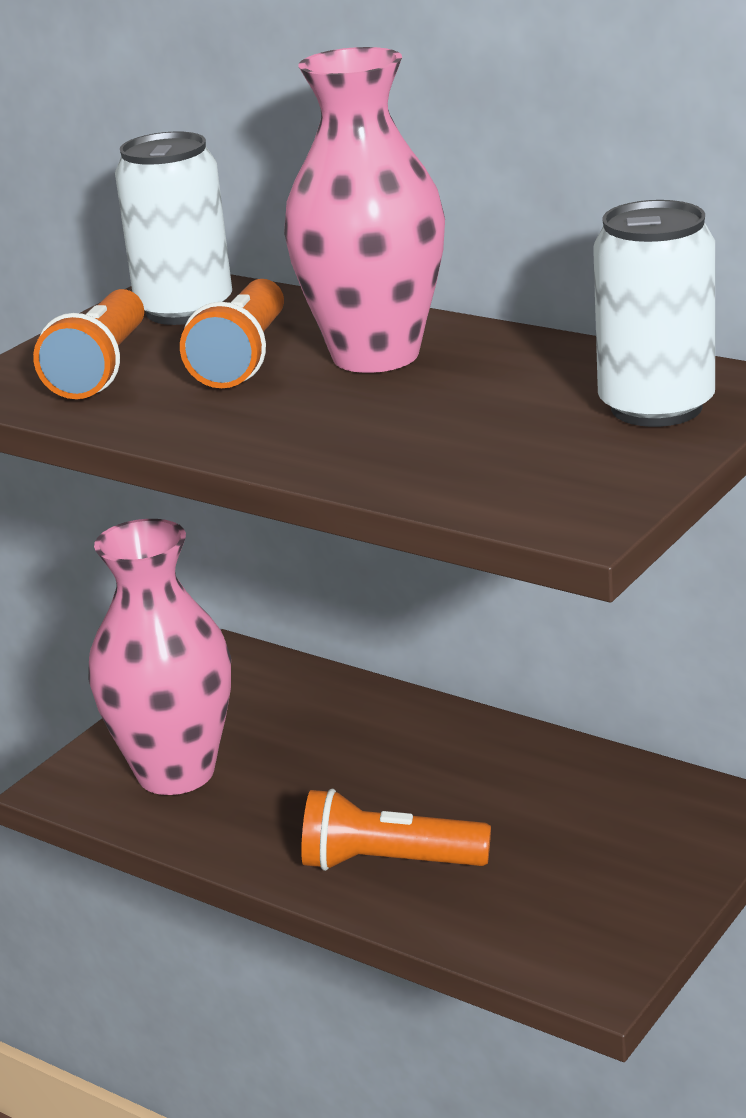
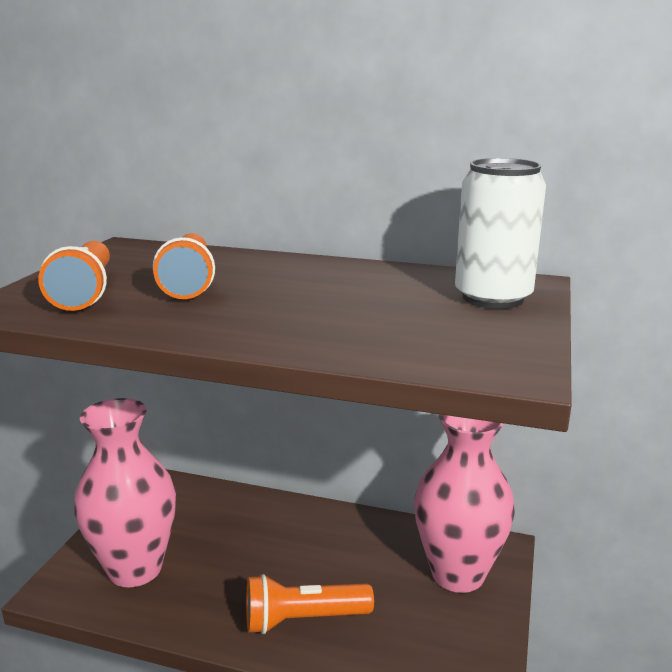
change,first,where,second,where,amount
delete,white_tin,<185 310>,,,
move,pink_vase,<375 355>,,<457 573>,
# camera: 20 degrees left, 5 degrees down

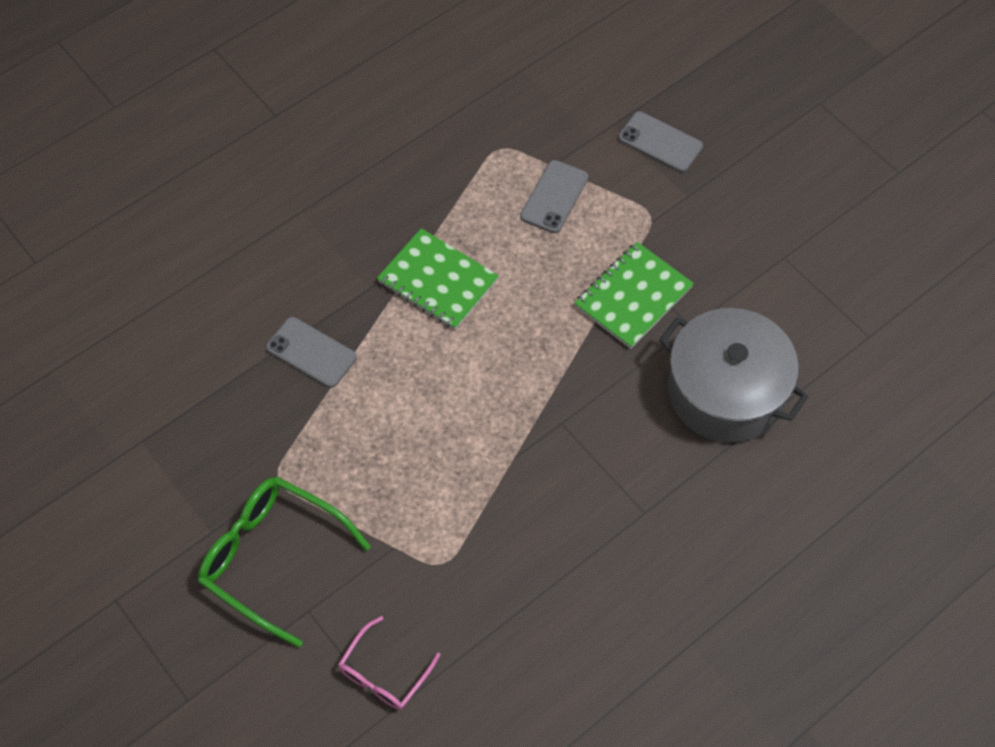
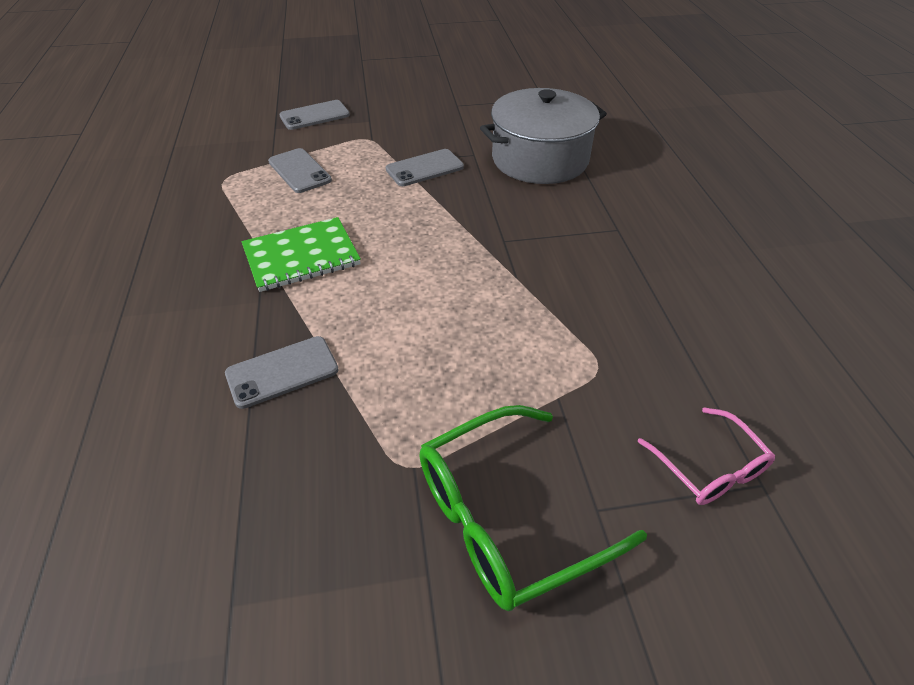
change,first,where,second,where,amount
replace,green_notebook,<633 297>,grey_phone,<424 168>,
# camera: 60 degrees left, 15 degrees down

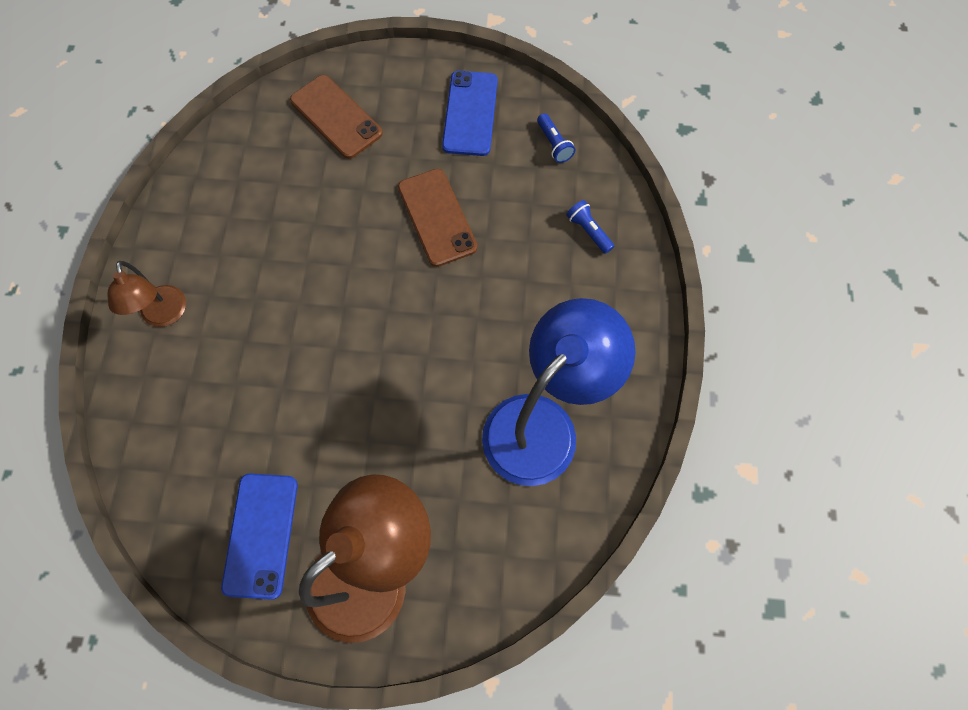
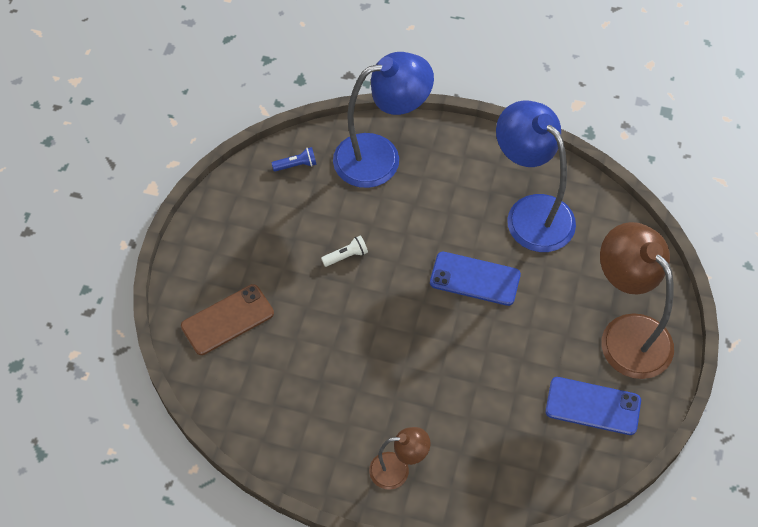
change,first,where,second,where,amount
replace,dark_brown_phone,<437 217>,white_flashlight,<346 256>,
move,royal_blue_phone,<470 113>,,<475 279>,
replace,royal_blue_flashlight,<588 231>,royal_blue_lamp,<380 157>,
# camera: 80 degrees left, 10 degrees down

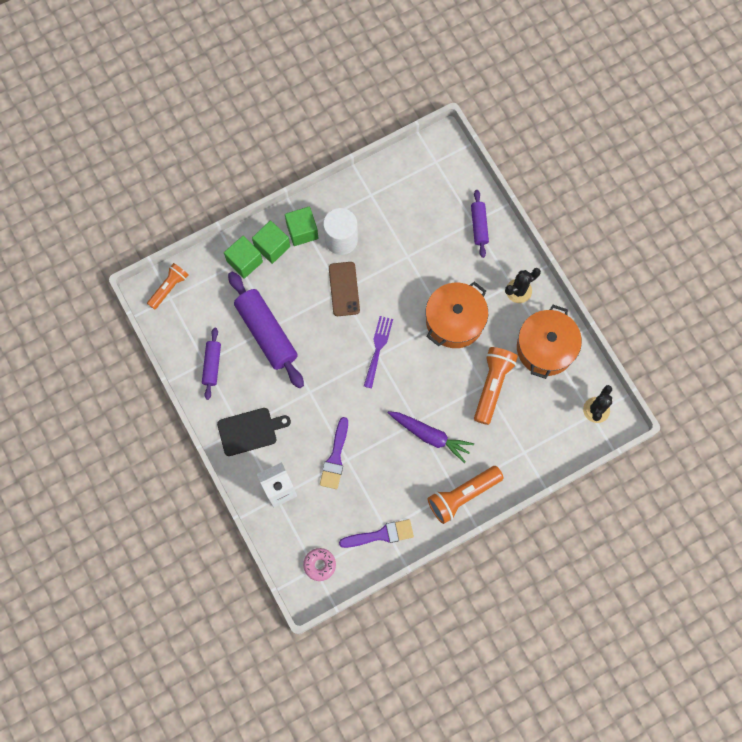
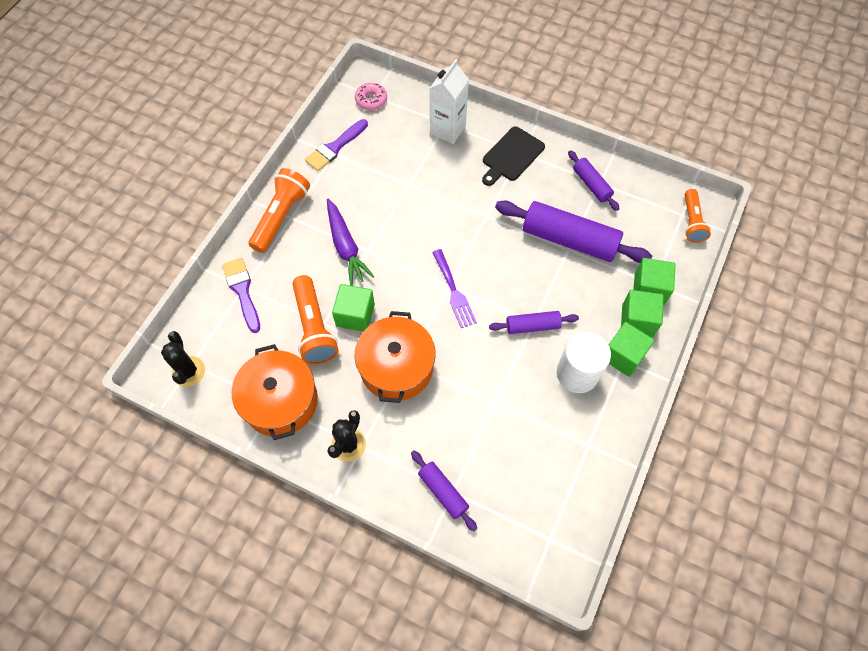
change,first,where,second,where,amount
move,royal_purple_paintbrush,<335 457>,,<242 291>,
replace,dark_brown_phone,<344 289>,royal_purple_rolling_pin,<532 326>,
rotate,royal_purple_toy_carrot,<430 436>,,<346 247>,105 degrees counterclockwise
insert,,,green_block,<355 315>,
# camera: 145 degrees right, 10 degrees down

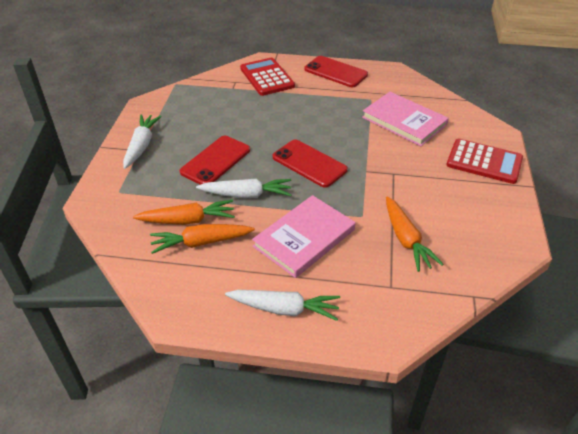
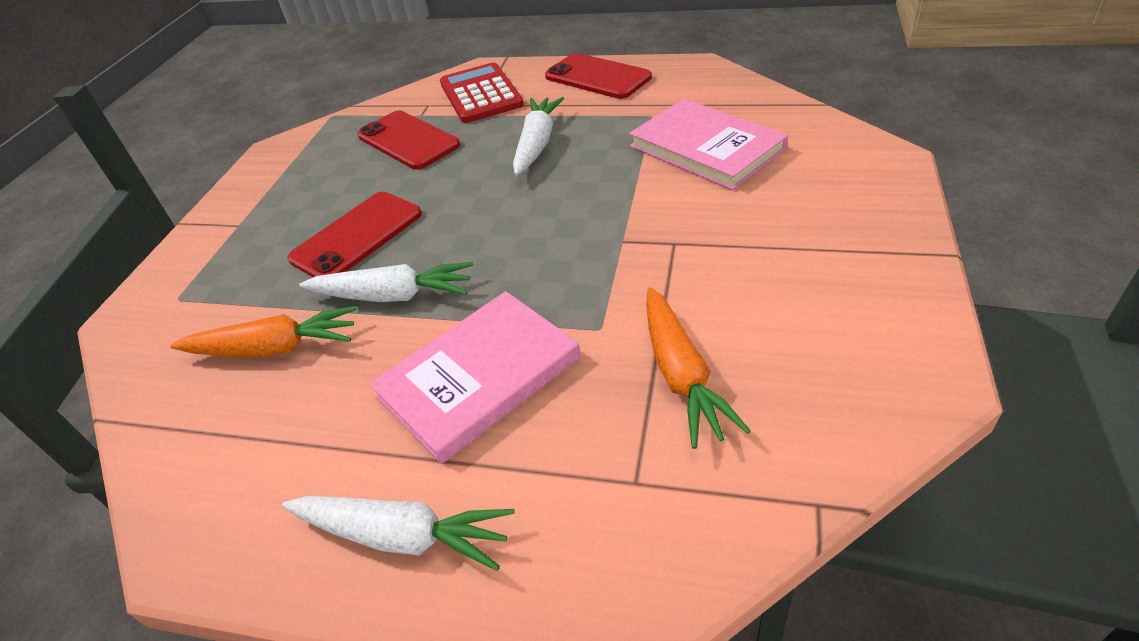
change,first,where,second,where,amount
move,white_toy_carrot,<141 146>,,<537 144>,
delete,orange_toy_carrot,<201 242>,,,
move,crimson_phone,<309 163>,,<408 140>,
delete,crimson_adding_machine,<484 162>,,,
# camera: 10 degrees right, 0 degrees up

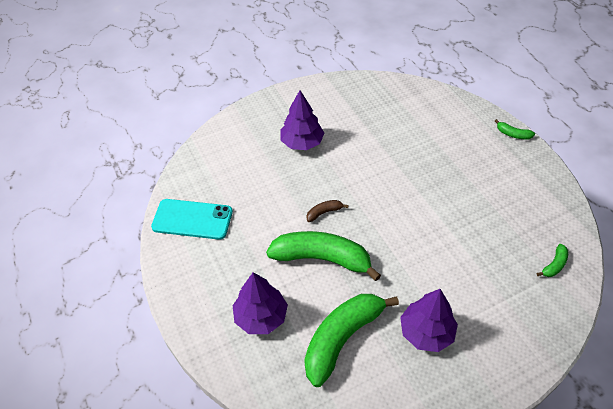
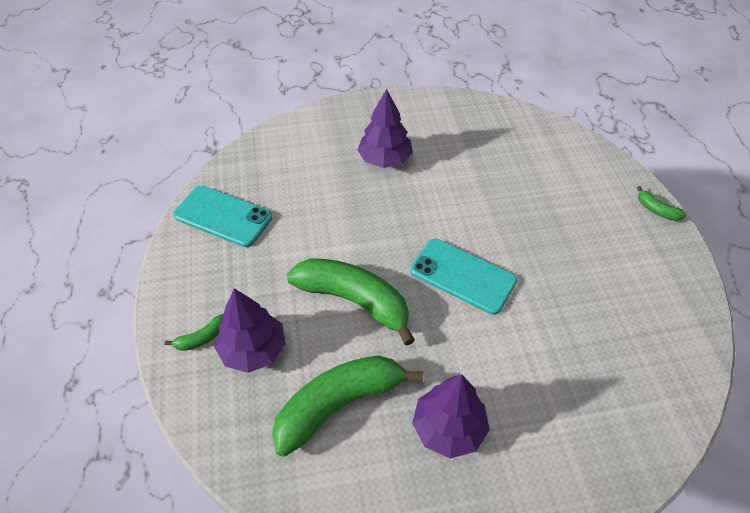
change,first,where,second,where,amount
delete,dark_brown_banana_fruit,<324 212>,,,
move,green_banana_fruit,<554 265>,,<201 338>,
insert,,,turquoise_phone,<462 276>,
# camera: 15 degrees right, 0 degrees up

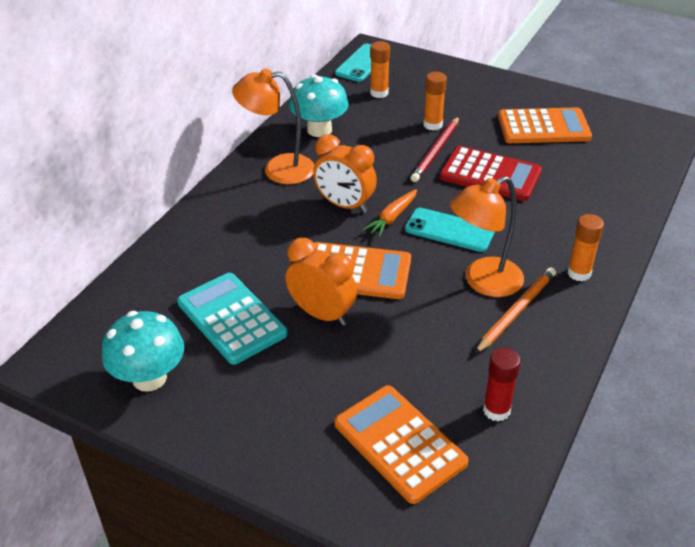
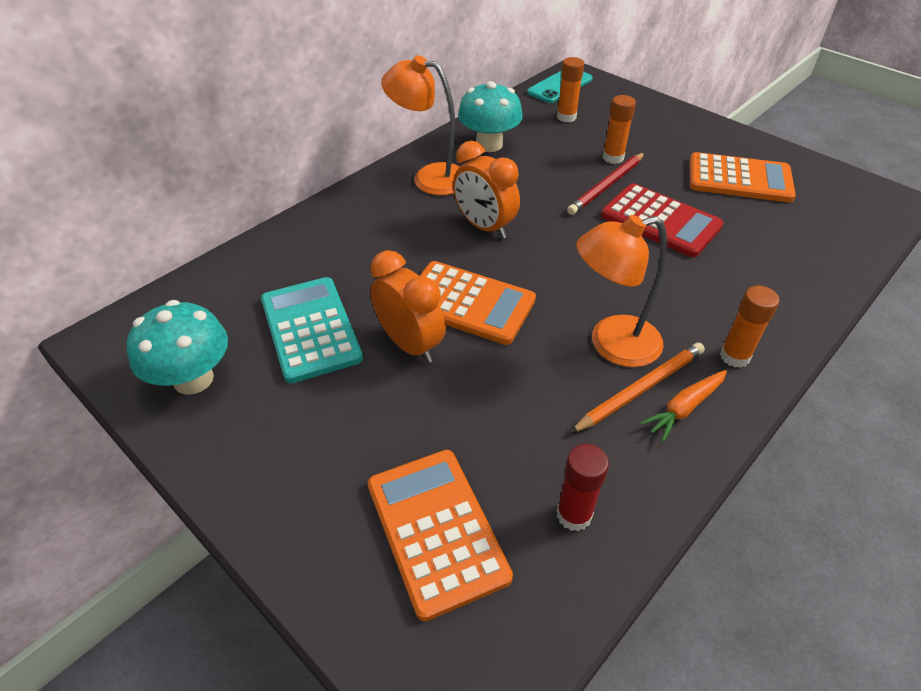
change,first,where,second,where,amount
move,orange_toy_carrot,<392 218>,,<684 408>,
delete,turquoise_phone,<449 230>,,,
# camera: 15 degrees right, 5 degrees up

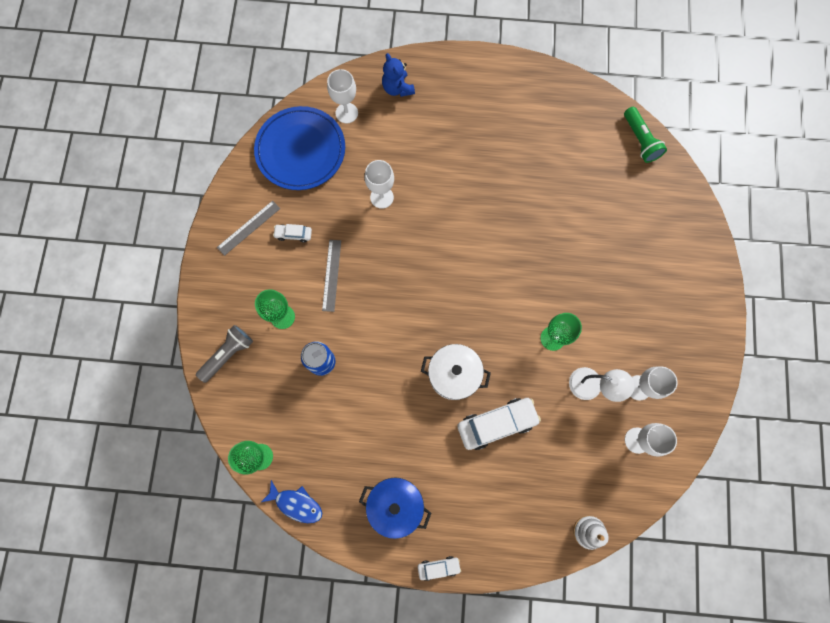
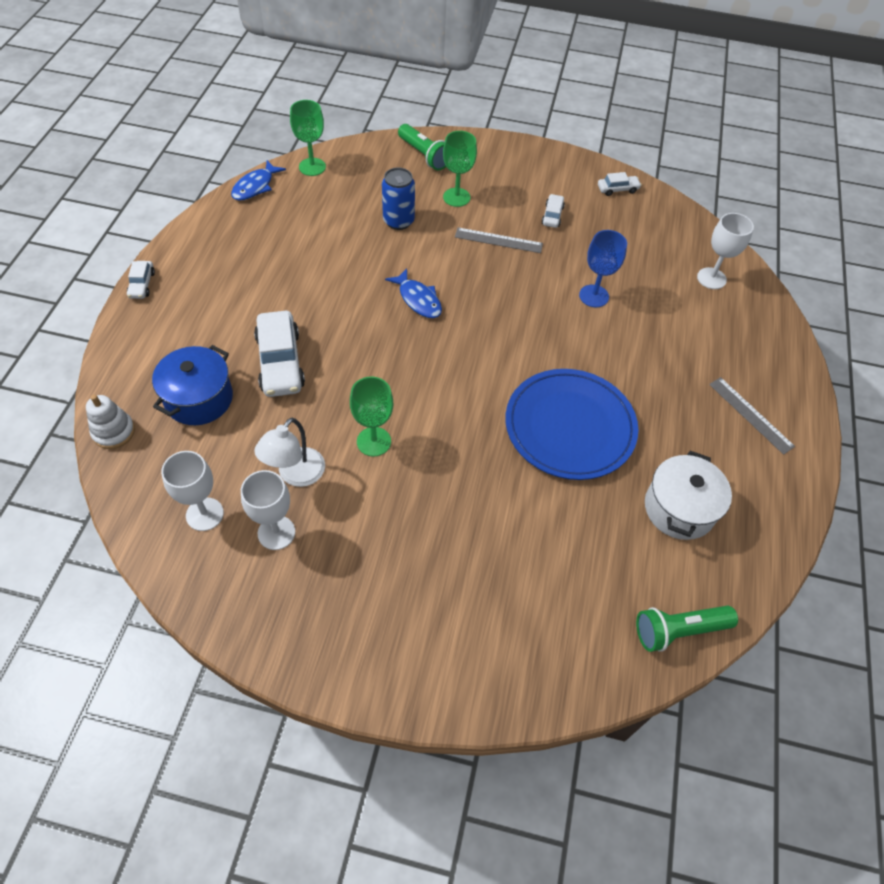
change,first,where,second,where,amount
recolor,grey_flashlight,<228 354>,green_flashlight,<424 155>,
move,grey_measuring_stick,<248 227>,,<751 415>,
move,royal_blue_plate,<300 150>,,<570 427>,
move,royal_blue_cooking_pot,<395 505>,,<199 399>,
recolor,white_goblet,<382 197>,royal_blue_goblet,<594 296>,
delete,royal_blue_stuffed_bear,<397 88>,,,
move,white_cooking_pot,<454 374>,,<679 508>,
insert,,,royal_blue_fish,<418 299>,
insert,,,white_automobile,<617 189>,
# camera: 95 degrees right, 20 degrees down

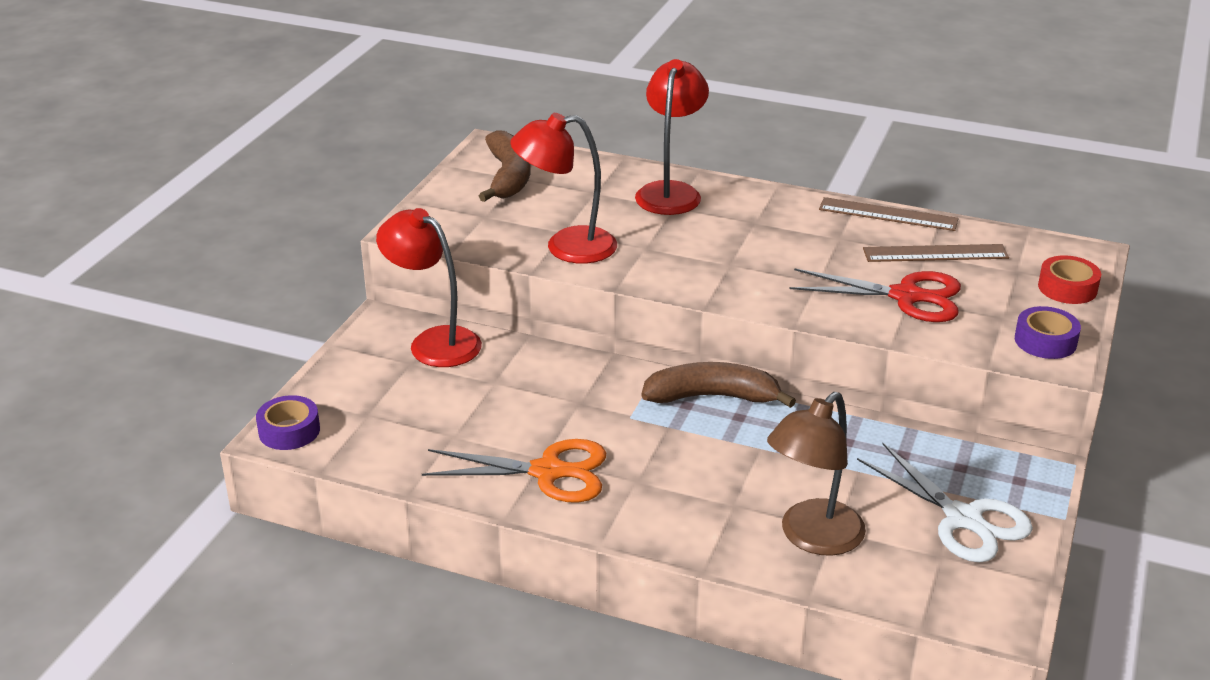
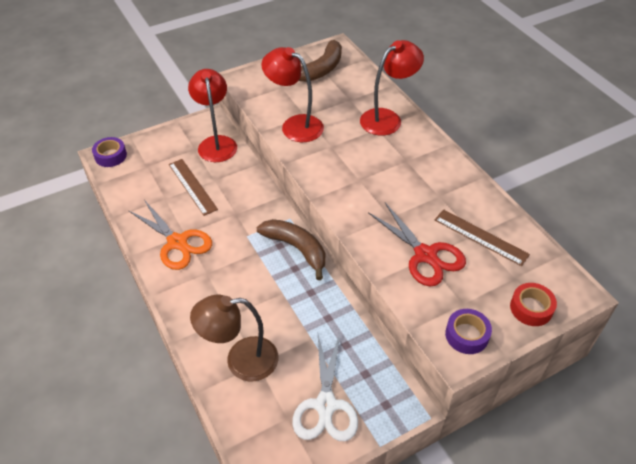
change,first,where,second,where,amount
move,dark_brown_measuring_stick,<888 214>,,<192 186>,
# camera: 40 degrees right, 15 degrees up

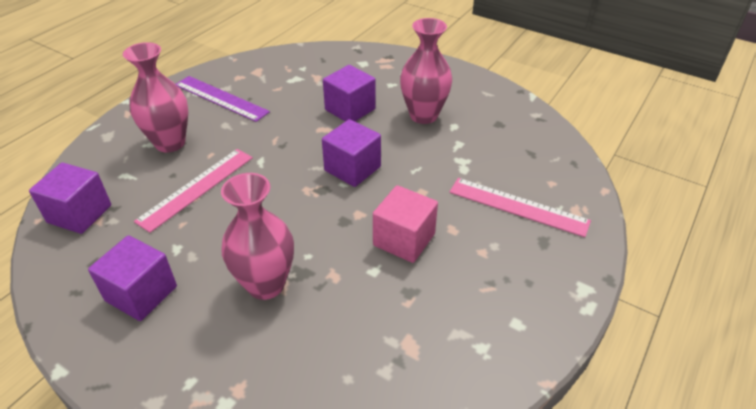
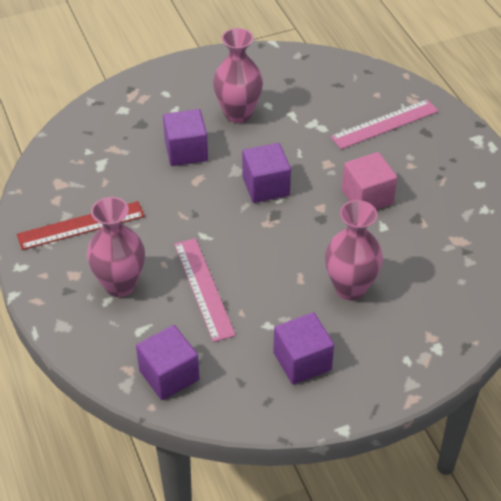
change,first,where,second,where,amount
recolor,royal_purple_measuring_stick,<221 98>,crimson_measuring_stick,<81 225>,
# camera: 55 degrees left, 5 degrees up

